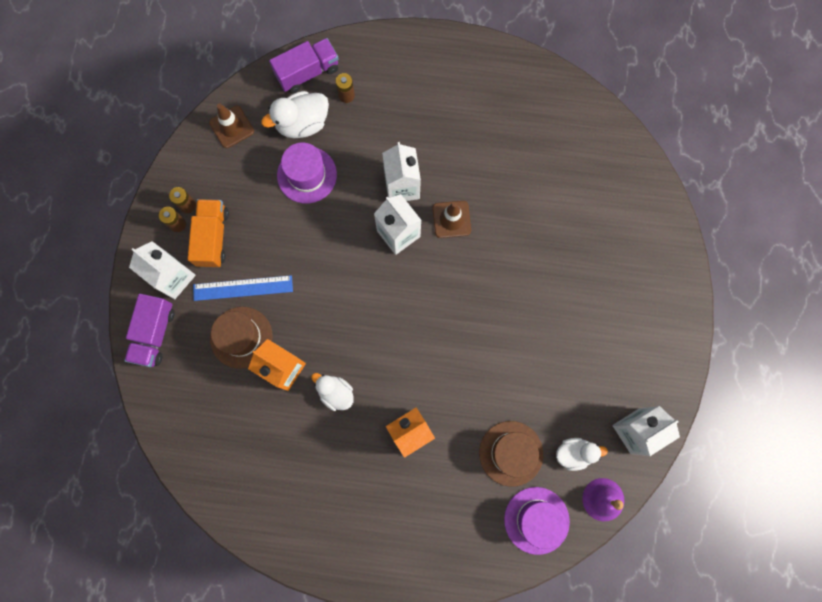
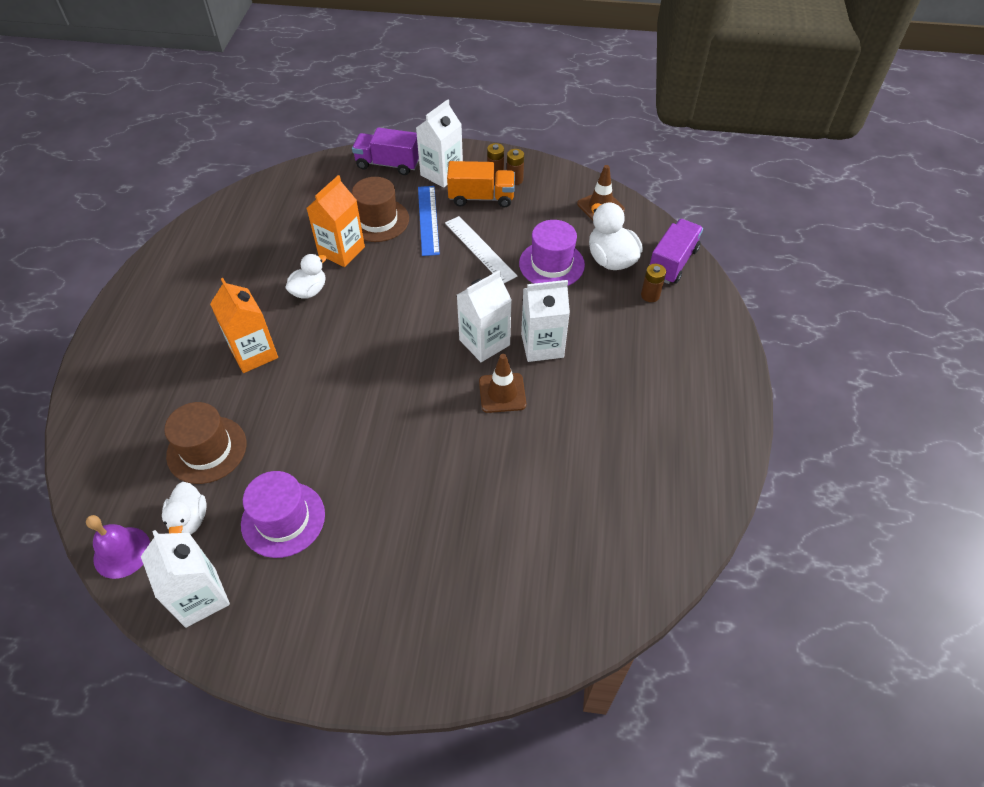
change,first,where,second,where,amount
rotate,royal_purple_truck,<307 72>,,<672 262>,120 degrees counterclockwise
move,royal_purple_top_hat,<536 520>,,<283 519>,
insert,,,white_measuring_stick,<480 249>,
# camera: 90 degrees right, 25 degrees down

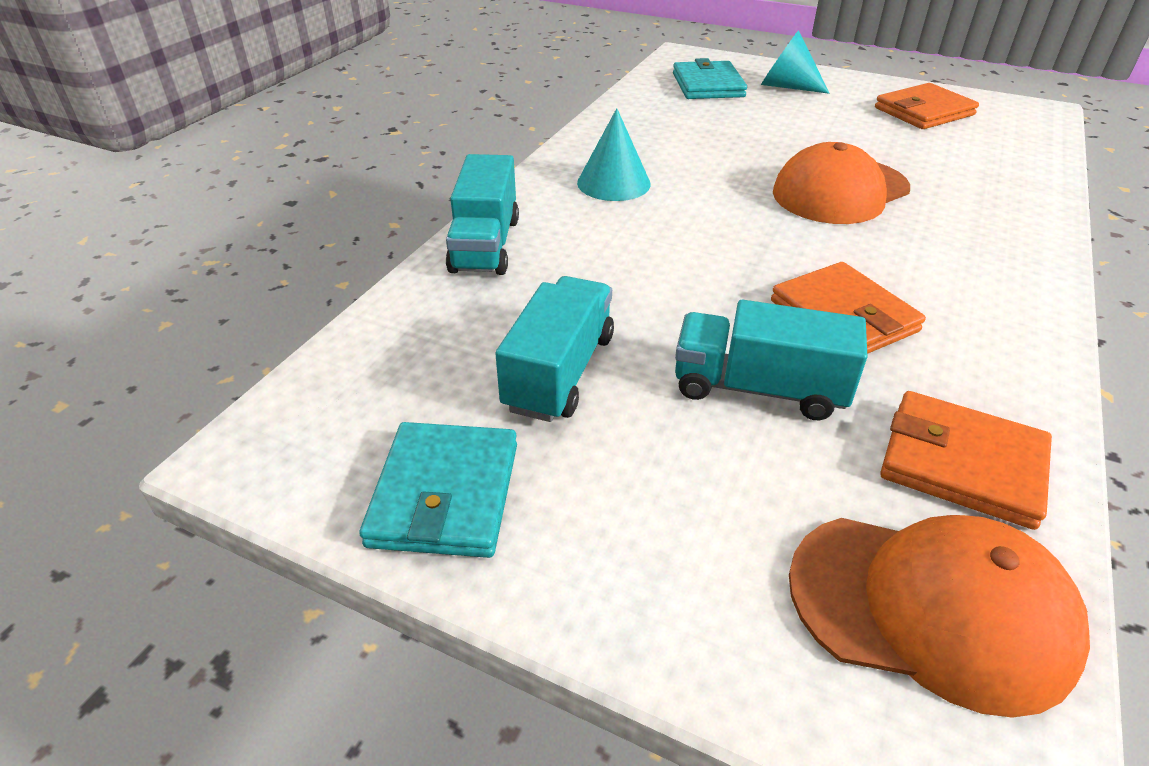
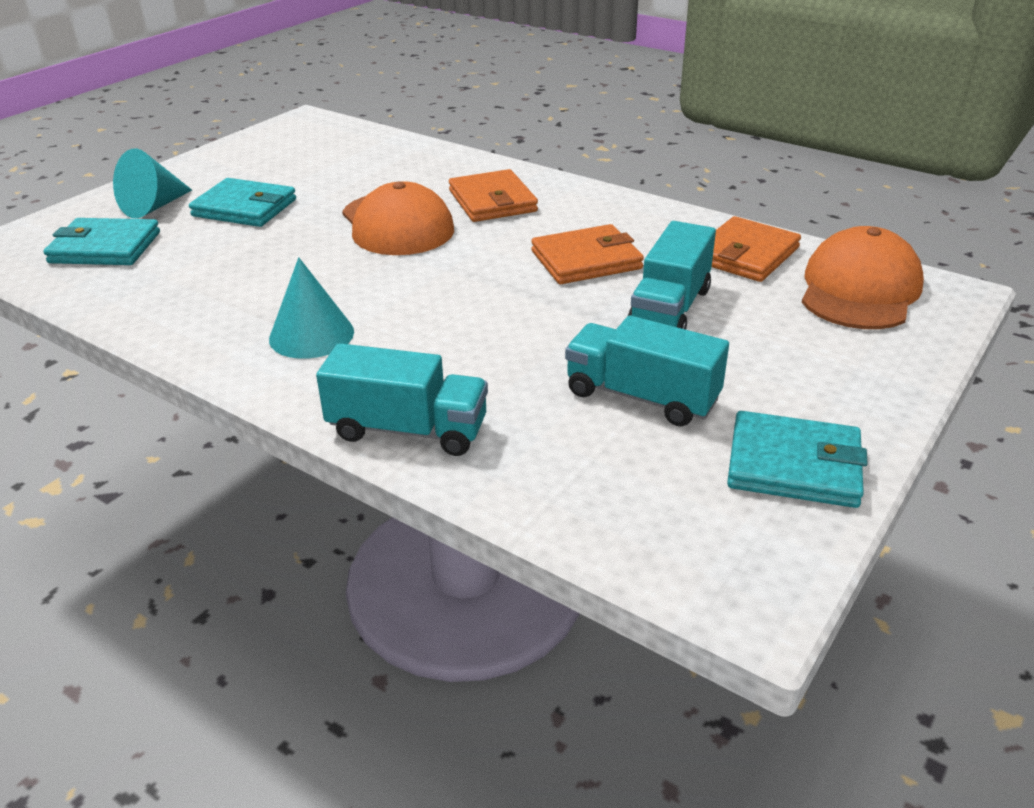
change,first,where,second,where,amount
move,orange_billfold,<924 111>,,<492 201>,
insert,,,turquoise_billfold,<244 208>,
# camera: 80 degrees left, 5 degrees down

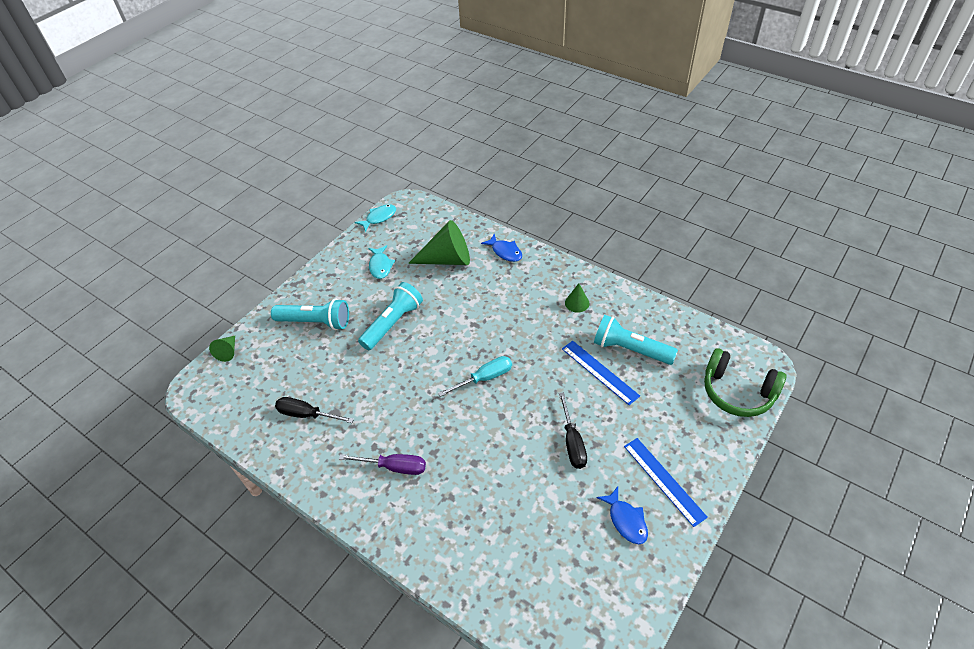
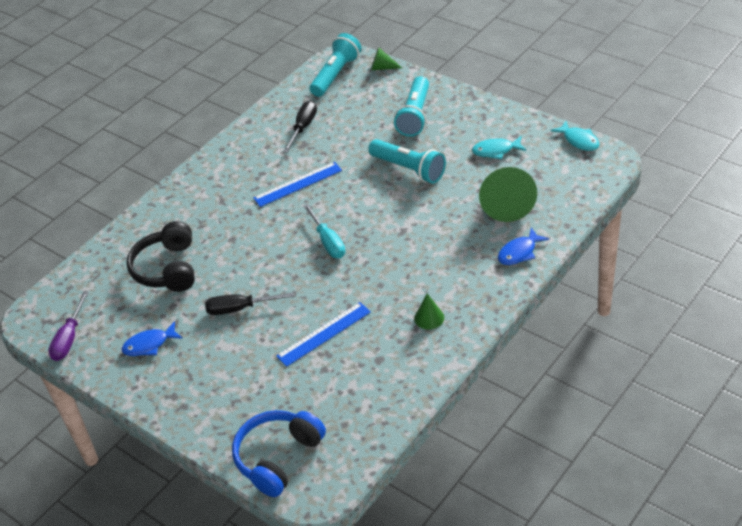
change,first,where,second,where,amount
move,royal_purple_flat_screwdriver,<394 467>,,<69 338>,
move,turquoise_flashlight,<630 349>,,<336 75>,
move,royal_blue_measuring_stick,<664 480>,,<298 184>,
recolor,green_headphones,<737 392>,royal_blue_headphones,<278 457>,
insert,,,jet-black_headphones,<167 269>,
# camera: 95 degrees right, 5 degrees down

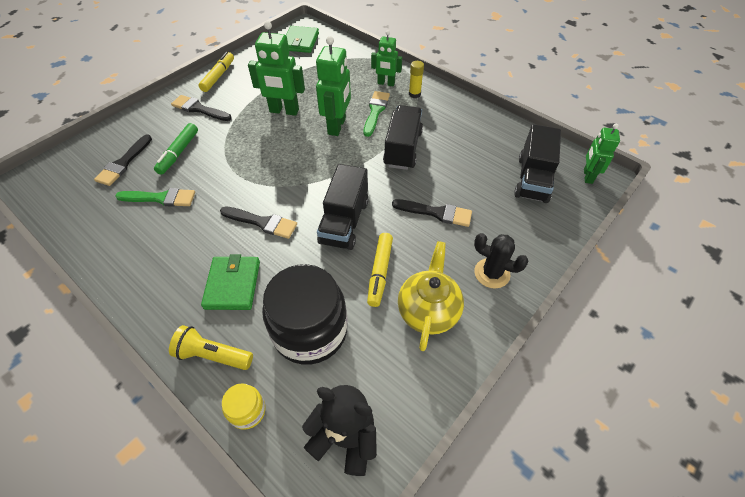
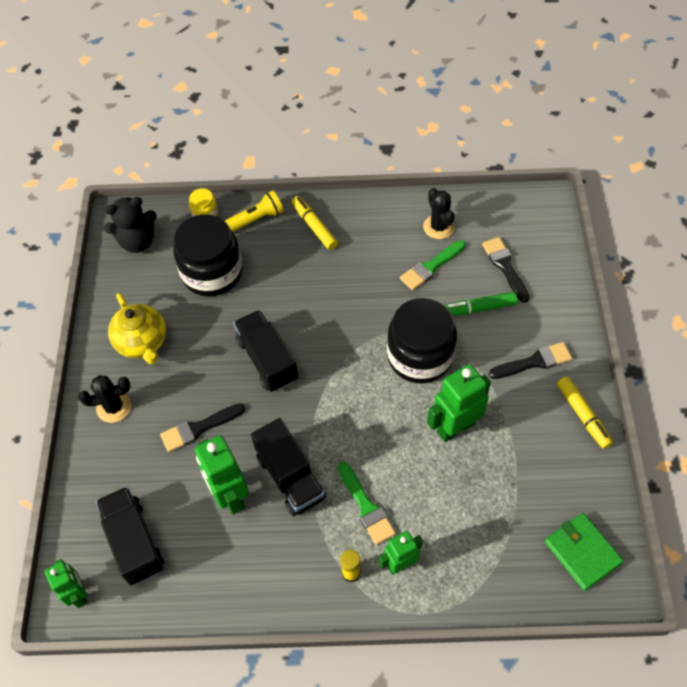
change,first,where,second,where,amount
rotate,green_marker,<178 153>,,<478 308>,75 degrees counterclockwise
delete,green_billfold,<233 285>,,,
delete,jet-black_paintbrush,<262 222>,,,
move,green_toy_robot,<337 126>,,<230 496>,
move,yellow_marker,<380 272>,,<314 226>,
insert,,,jet-black_jar,<420 356>,
insert,,,jet-black_cactus,<438 227>,
# camera: 140 degrees right, 5 degrees up

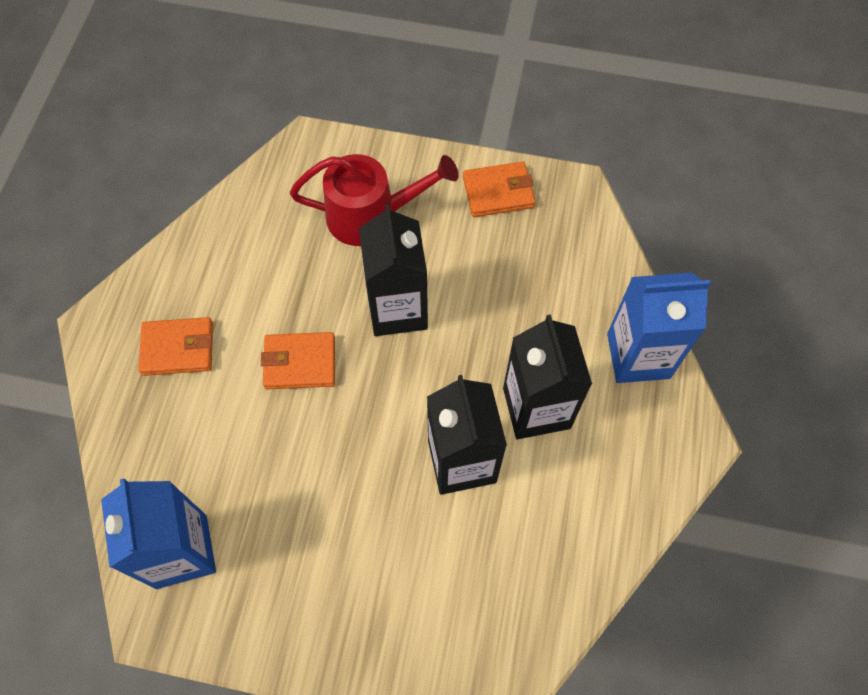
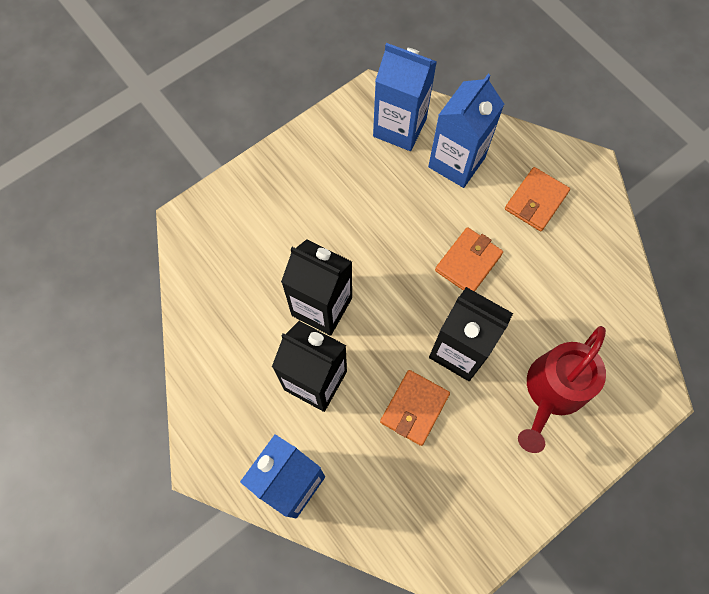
change,first,where,second,where,amount
move,orange_billfold,<498 192>,,<414 408>,
insert,,,royal_blue_juice_carton,<456 162>,
# camera: 130 degrees right, 5 degrees up

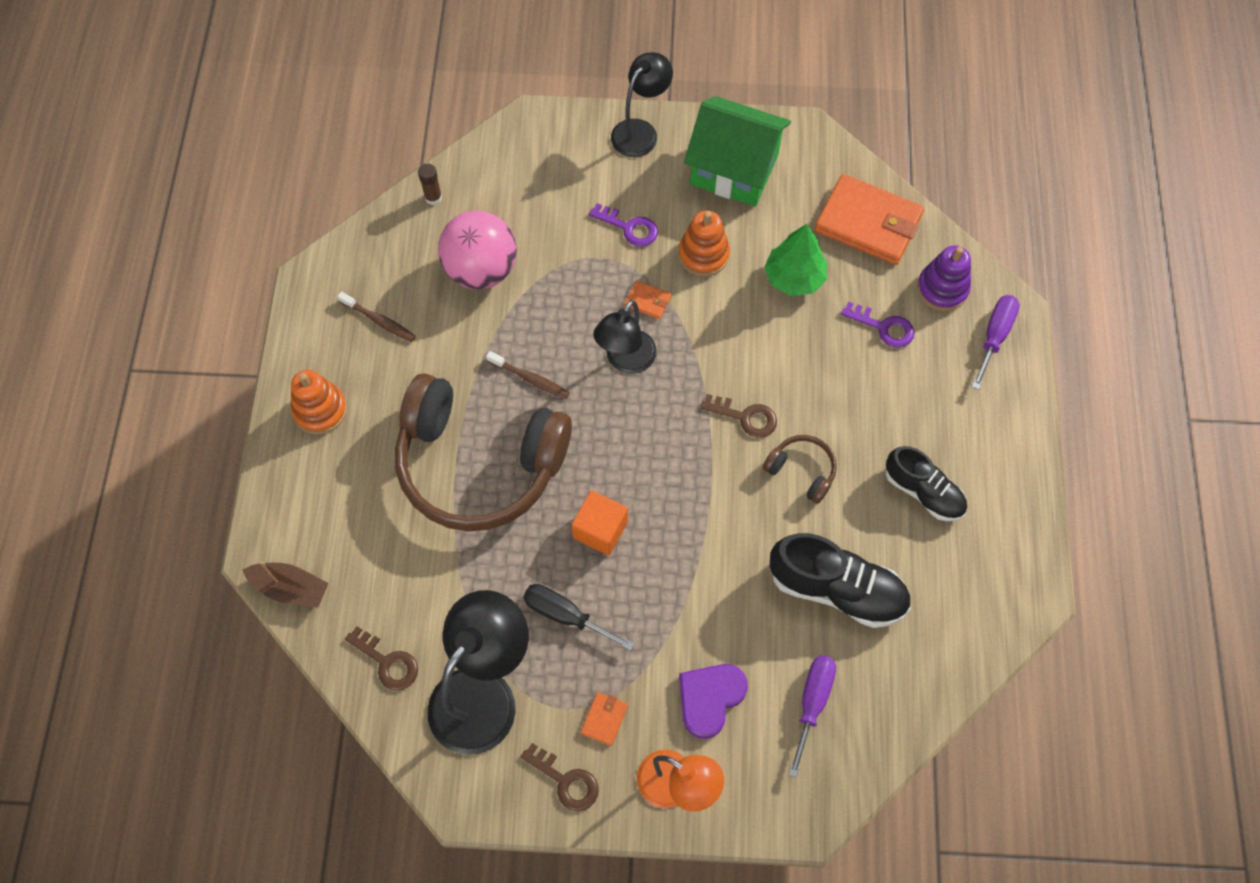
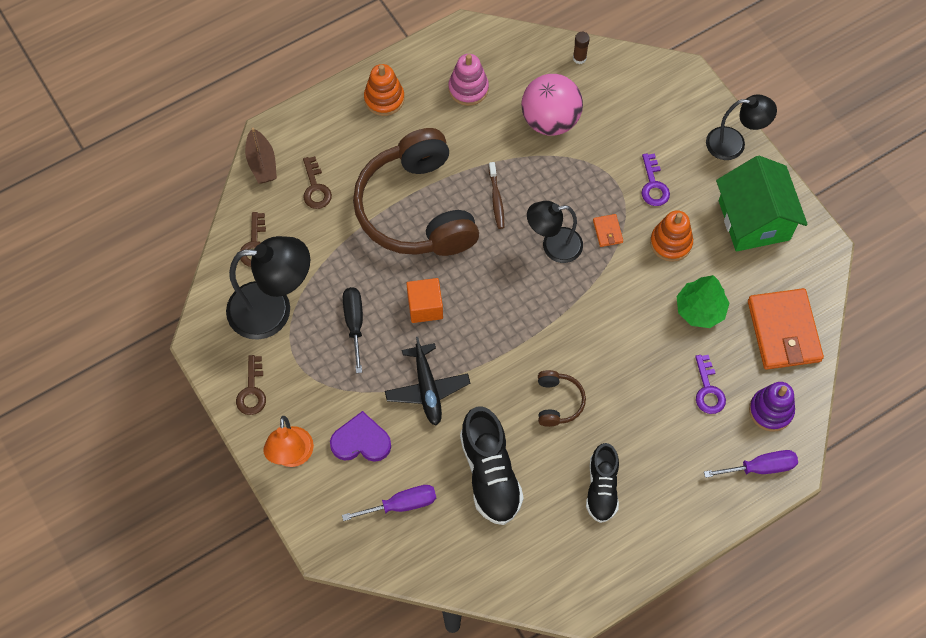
change,first,where,second,where,amount
replace,dark_brown_toothbrush,<379 321>,pink_stacking_rings,<468 88>,
delete,orange_billfold,<604 719>,,,
move,dark_brown_latchkey,<745 417>,,<315 188>,
insert,,,jet-black_plane,<427 389>,
# camera: 55 degrees right, 0 degrees up

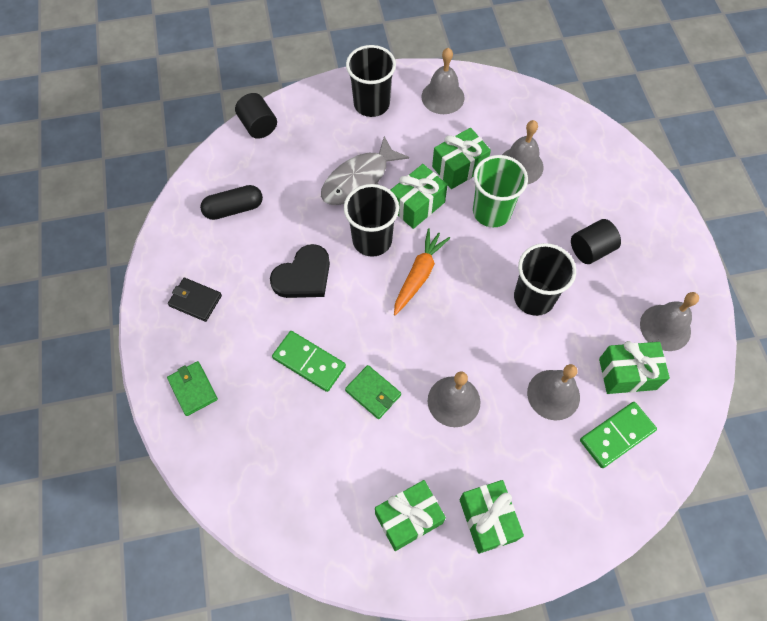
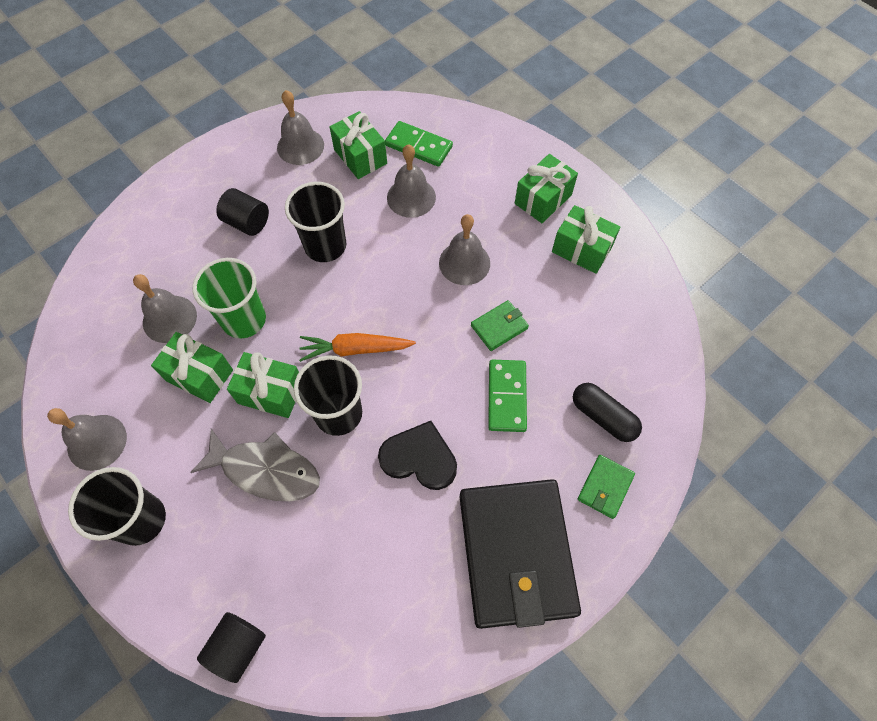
change,first,where,second,where,amount
resize,jet-black_billfold,<195 300>,,<516 553>,x2.43
move,jet-black_pill,<234 209>,,<603 417>,
rotate,green_billfold,<373 393>,,<499 327>,45 degrees clockwise
# camera: 120 degrees left, 0 degrees up

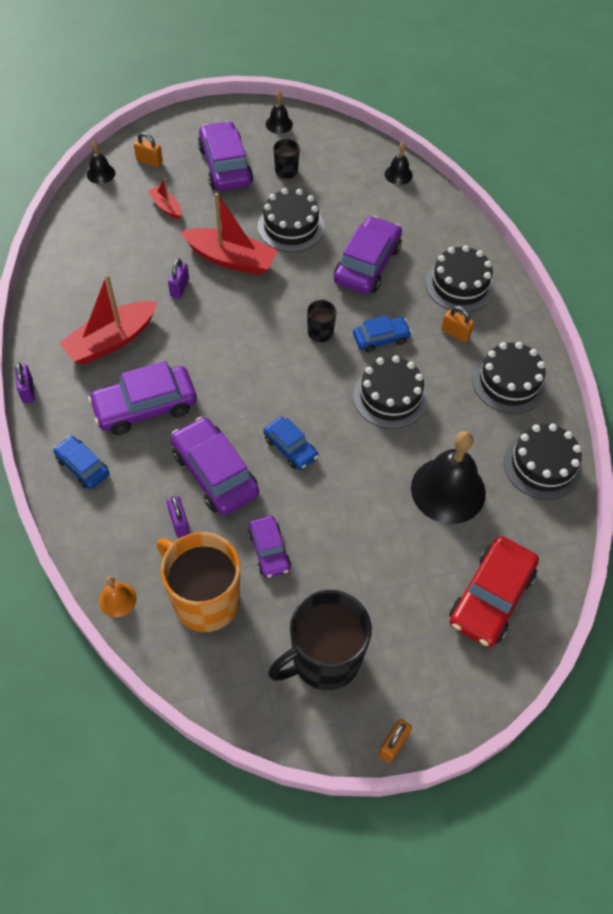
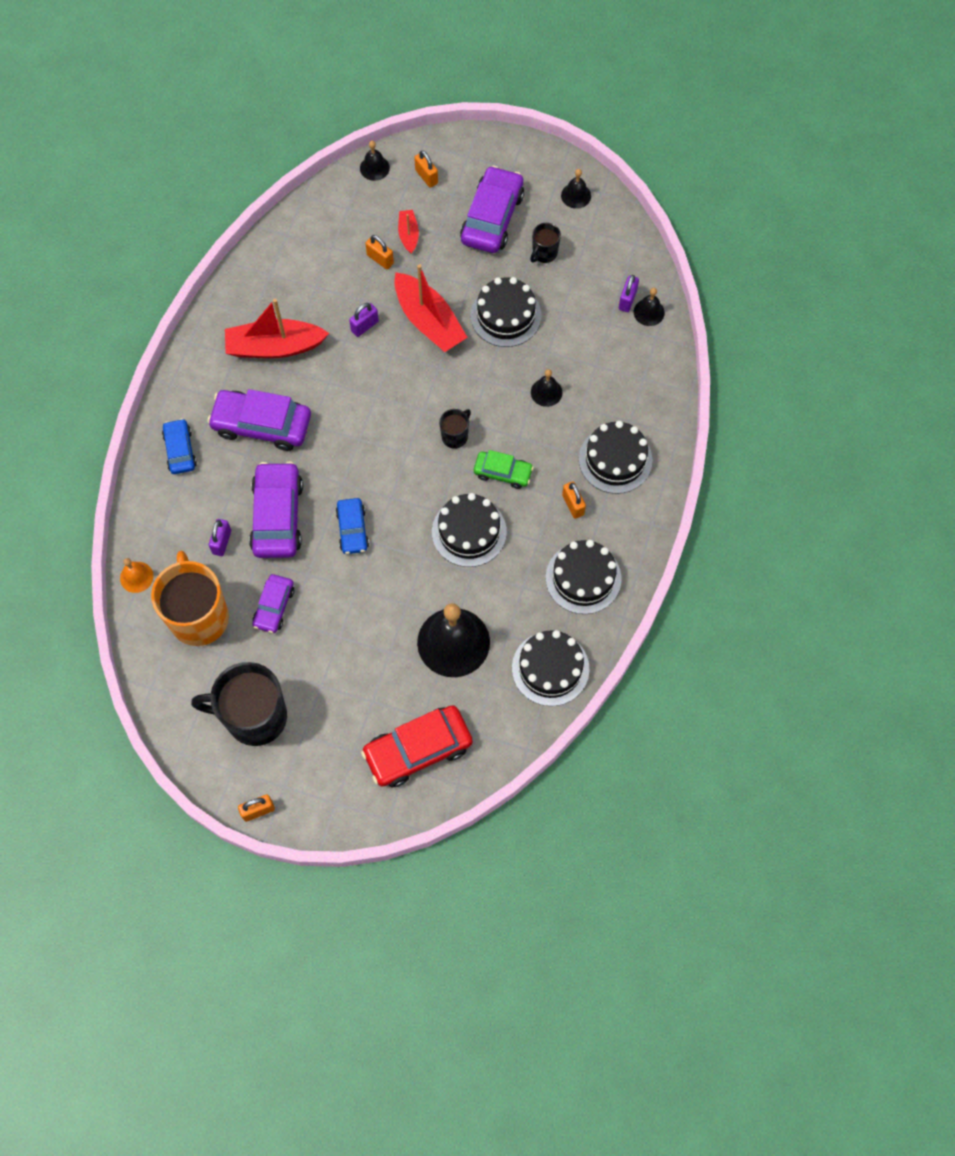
change,first,where,second,where,amount
move,royal_purple_padlock,<27 391>,,<627 300>,
replace,royal_purple_automobile,<367 264>,jet-black_school_bell,<546 392>,
recolor,royal_blue_automobile,<381 338>,green_automobile,<503 472>,
insert,,,orange_padlock,<380 259>,
# camera: 35 degrees right, 10 degrees up

